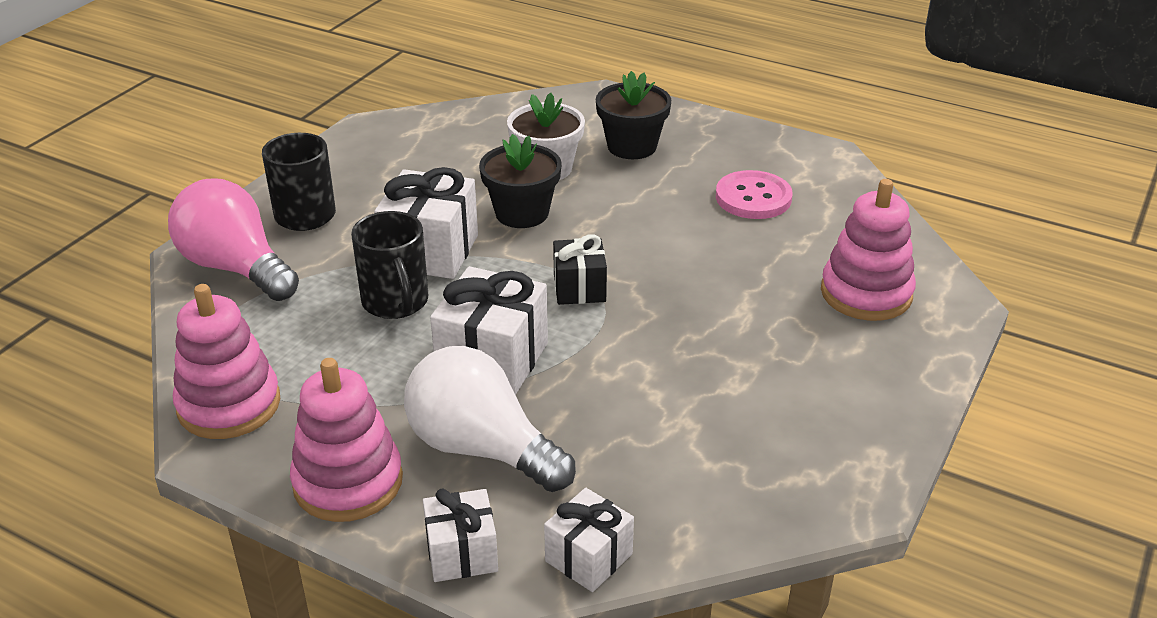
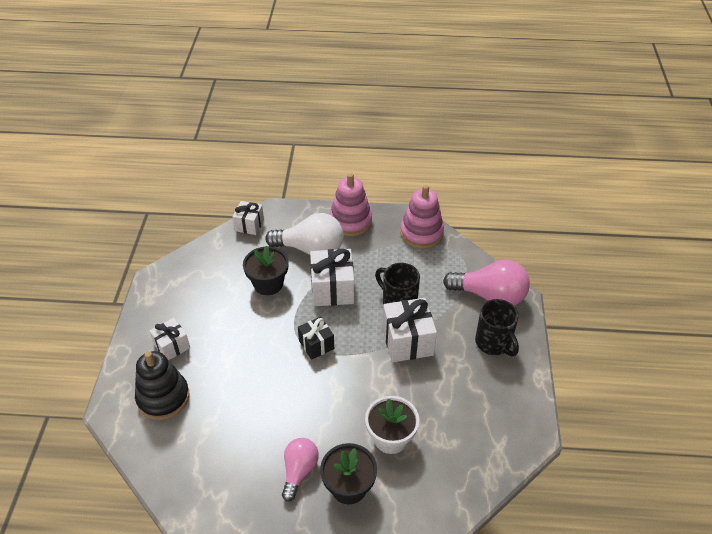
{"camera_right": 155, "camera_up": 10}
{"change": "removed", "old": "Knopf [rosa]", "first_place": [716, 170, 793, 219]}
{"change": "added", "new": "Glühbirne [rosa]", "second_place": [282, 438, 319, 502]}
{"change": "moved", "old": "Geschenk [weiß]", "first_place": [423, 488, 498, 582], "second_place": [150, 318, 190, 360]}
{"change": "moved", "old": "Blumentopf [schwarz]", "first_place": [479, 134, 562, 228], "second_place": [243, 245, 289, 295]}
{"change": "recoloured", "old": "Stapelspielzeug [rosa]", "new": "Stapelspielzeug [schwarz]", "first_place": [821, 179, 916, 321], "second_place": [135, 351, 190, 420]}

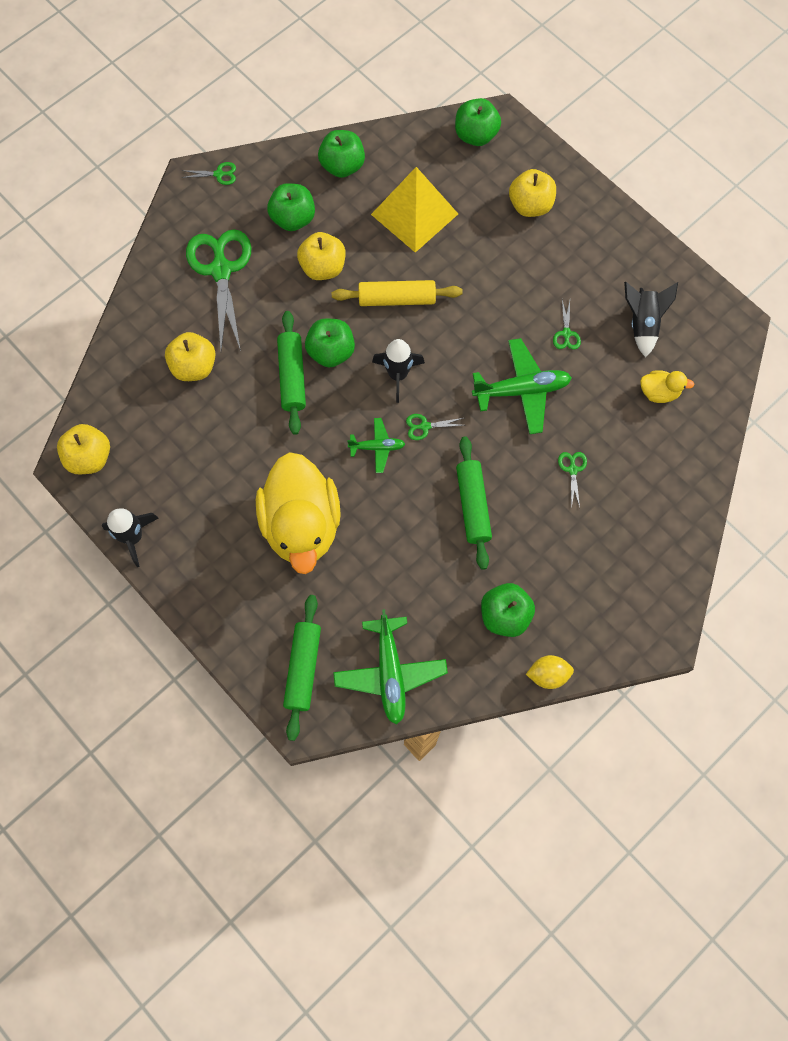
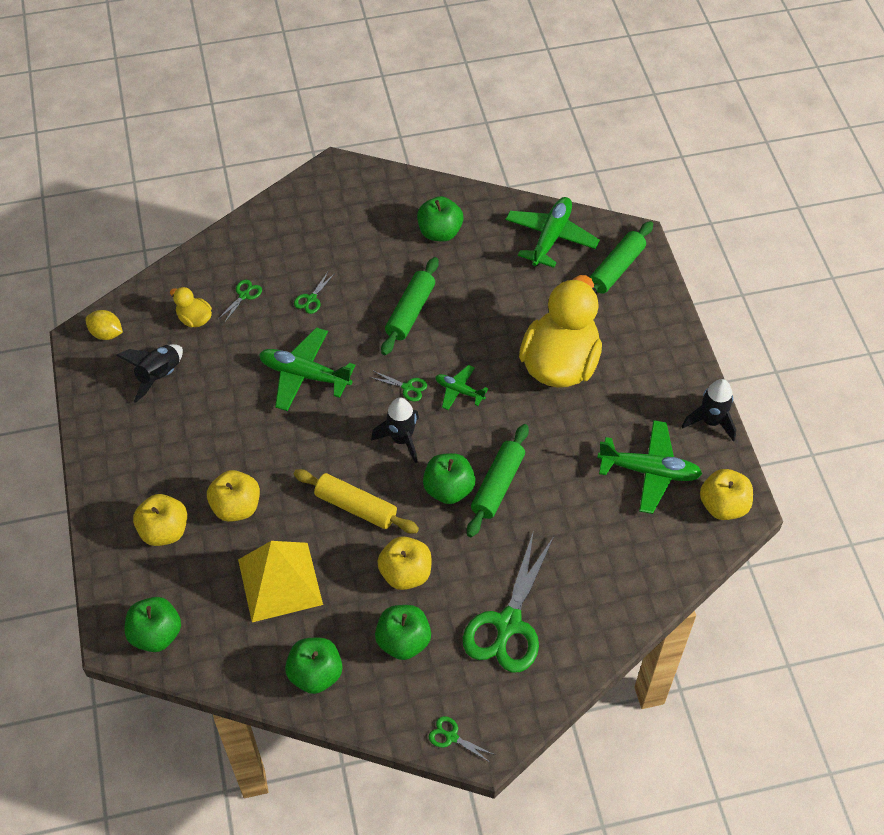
{"camera_right": -150, "camera_up": -15}
{"change": "added", "new": "Flugzeug [grün]", "second_place": [597, 420, 702, 514]}
{"change": "moved", "old": "Apfel [gelb]", "first_place": [165, 332, 216, 381], "second_place": [207, 470, 260, 522]}
{"change": "moved", "old": "Zitrone [gelb]", "first_place": [526, 655, 574, 689], "second_place": [85, 310, 123, 340]}
{"change": "moved", "old": "Schere [grün]", "first_place": [553, 300, 581, 350], "second_place": [218, 280, 262, 323]}

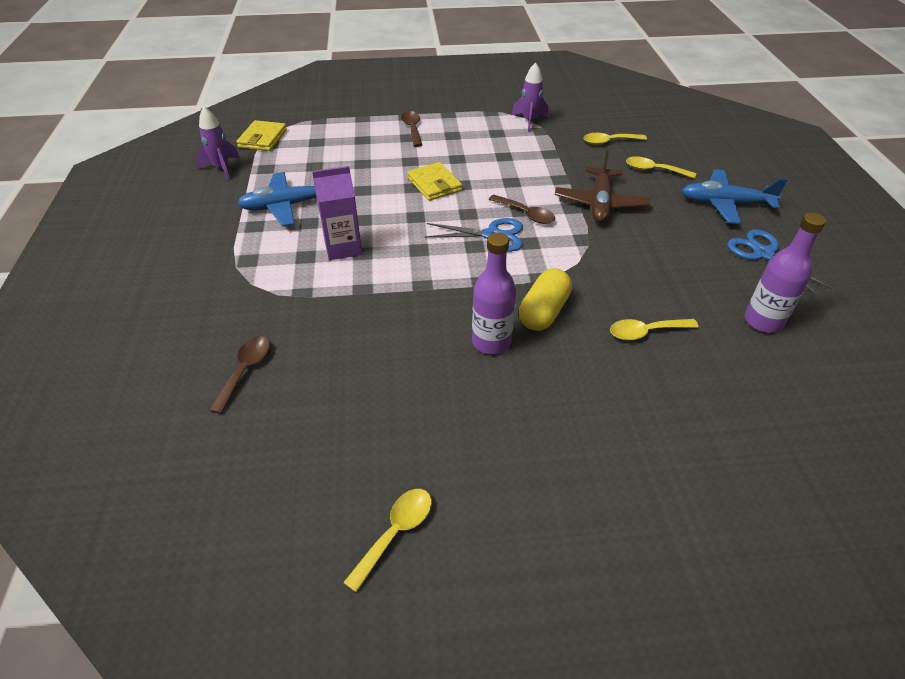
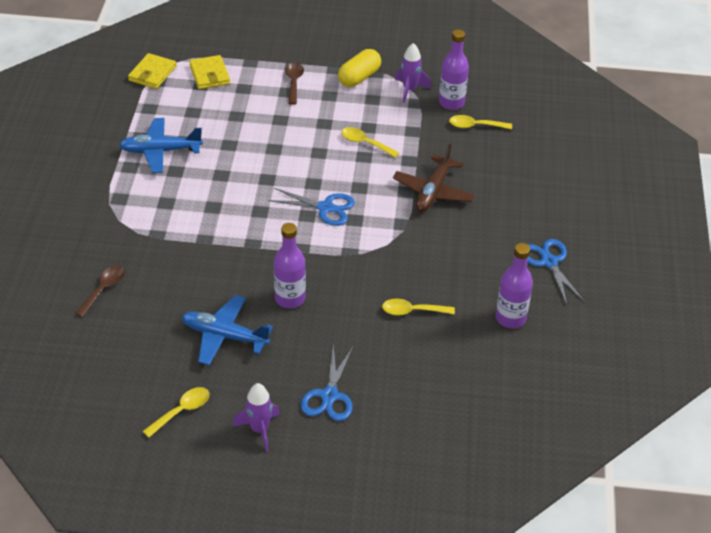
{"camera_right": 10, "camera_up": 0}
{"change": "removed", "old": "Getränkekarton [lila]", "first_place": [312, 166, 362, 260]}
{"change": "removed", "old": "Löffel [braun]", "first_place": [488, 195, 555, 224]}
{"change": "added", "new": "Schere [blau]", "second_place": [301, 344, 353, 421]}
{"change": "added", "new": "Flasche [lila]", "second_place": [439, 29, 469, 110]}
{"change": "moved", "old": "Rakete [lila]", "first_place": [196, 107, 240, 180], "second_place": [233, 383, 280, 452]}
{"change": "moved", "old": "Geldbörse [gelb]", "first_place": [407, 162, 462, 201], "second_place": [189, 55, 230, 89]}
{"change": "moved", "old": "Kapsel [gelb]", "first_place": [519, 268, 572, 331], "second_place": [338, 49, 381, 87]}
{"change": "moved", "old": "Löffel [gelb]", "first_place": [626, 157, 696, 179], "second_place": [341, 127, 399, 158]}
{"change": "moved", "old": "Flugzeug [blau]", "first_place": [682, 169, 788, 224], "second_place": [182, 295, 273, 365]}

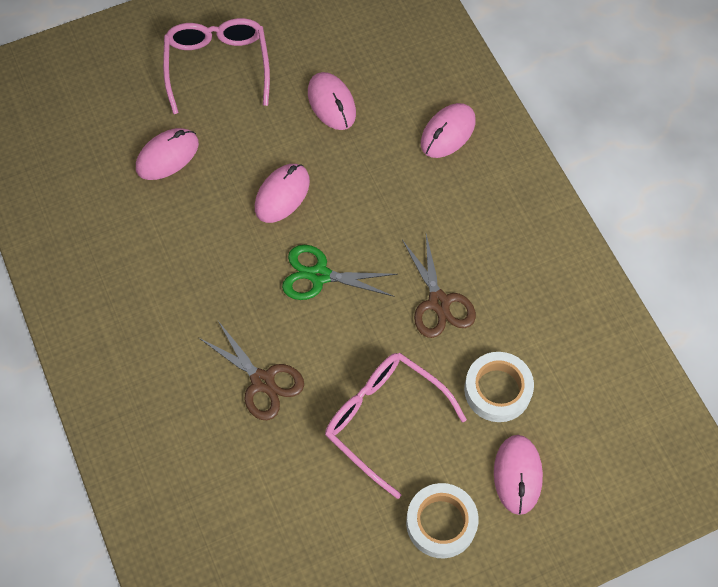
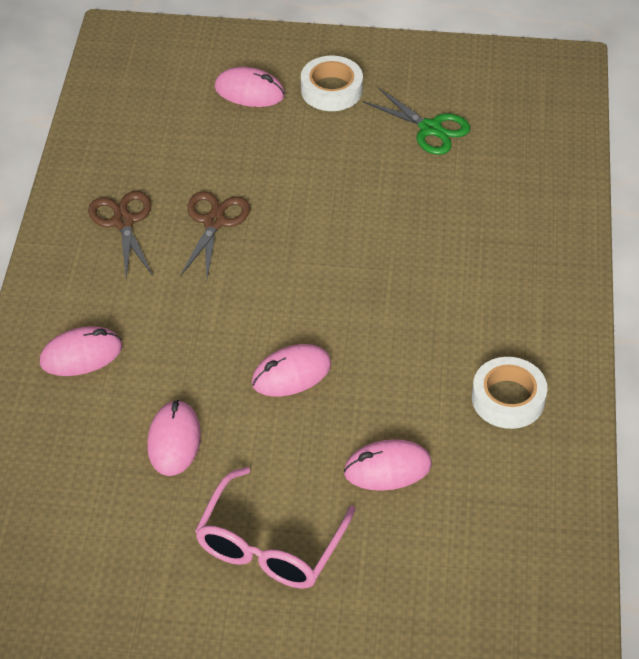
{"camera_right": -150, "camera_up": -15}
{"change": "removed", "old": "Brille [rosa]", "first_place": [325, 353, 467, 499]}
{"change": "moved", "old": "Schere [braun]", "first_place": [199, 321, 304, 420], "second_place": [88, 191, 153, 278]}
{"change": "moved", "old": "Schere [grün]", "first_place": [282, 245, 398, 300], "second_place": [363, 88, 471, 155]}
{"change": "moved", "old": "Klebeband [weiß]", "first_place": [464, 352, 534, 422], "second_place": [472, 357, 547, 429]}
{"change": "turned", "old": "Computermaus [rosa]", "first_place": [494, 435, 543, 515], "second_place": [215, 67, 285, 107], "degrees": 75}

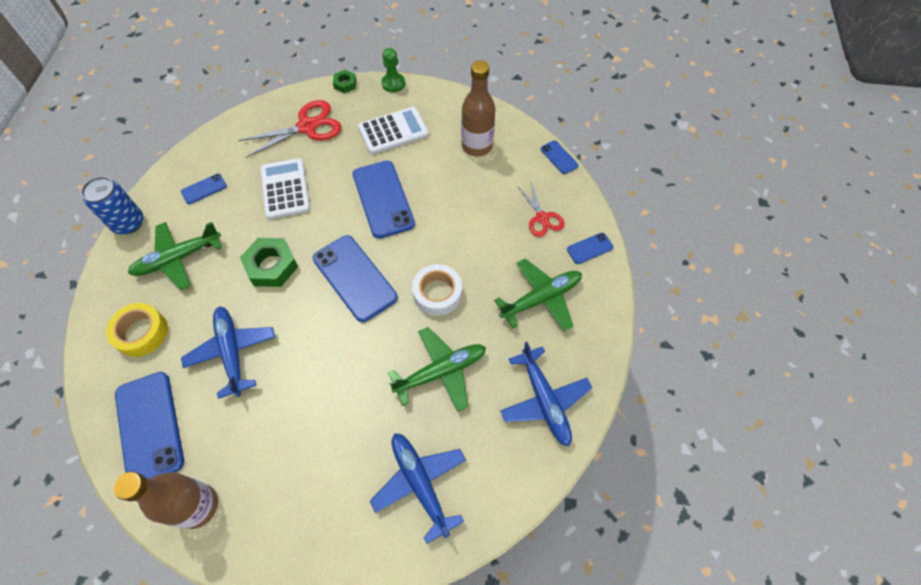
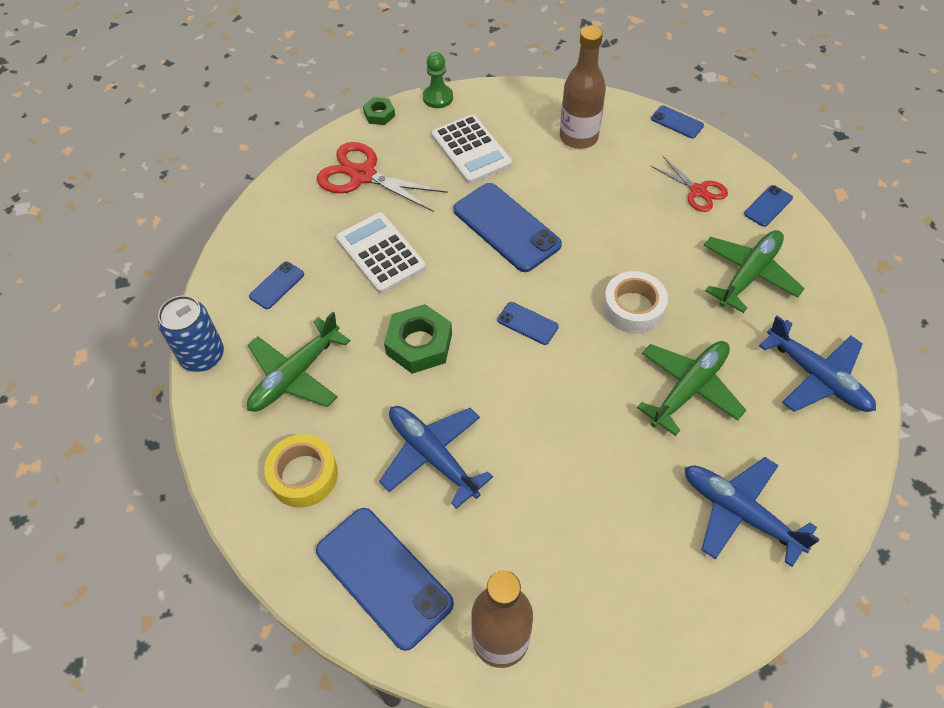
{"camera_right": -20, "camera_up": -5}
{"change": "turned", "old": "Schere [rot]", "first_place": [238, 100, 341, 158], "second_place": [317, 142, 448, 212], "degrees": -105}
{"change": "turned", "old": "Taschenrechner [weiß]", "first_place": [358, 107, 429, 154], "second_place": [432, 114, 512, 184], "degrees": 105}
{"change": "resized", "old": "Handy [blau]", "first_place": [313, 235, 397, 322], "second_place": [497, 302, 559, 345], "factor": 0.48}

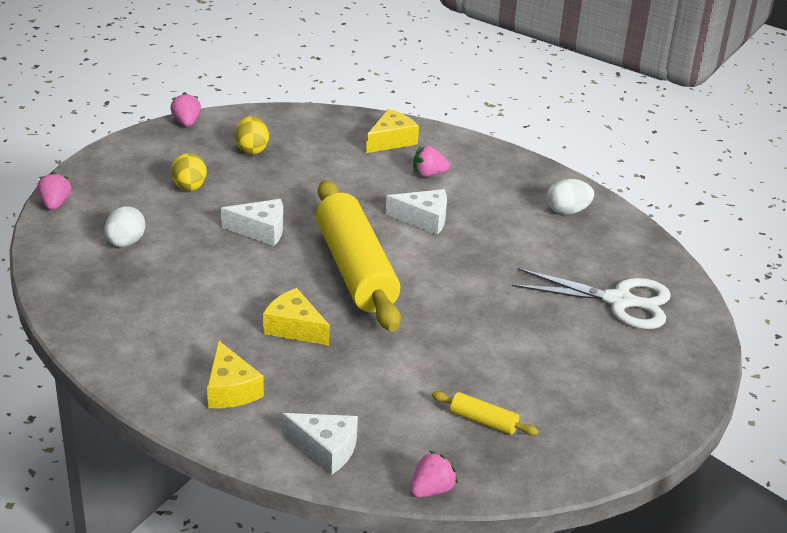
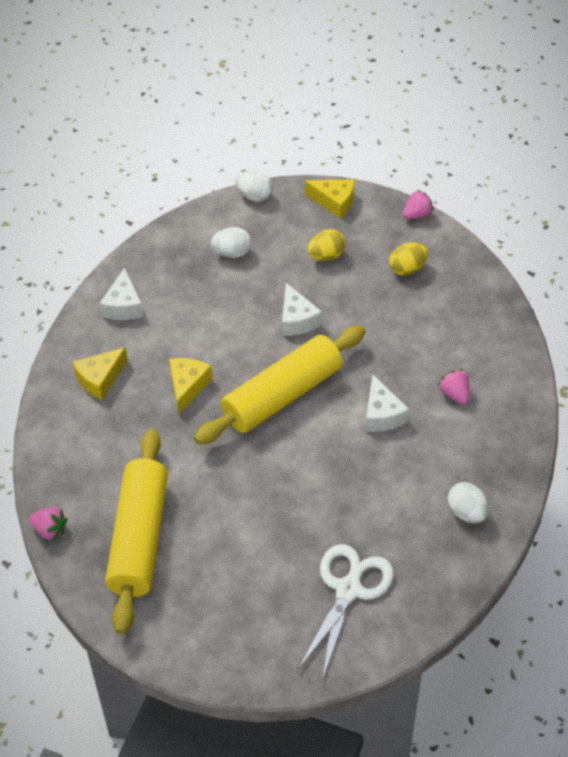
{"camera_right": 70, "camera_up": 15}
{"change": "moved", "old": "Käse [weiß]", "first_place": [282, 413, 358, 475], "second_place": [99, 267, 143, 320]}
{"change": "moved", "old": "Käse [gelb]", "first_place": [366, 109, 419, 153], "second_place": [305, 179, 354, 218]}
{"change": "replaced", "old": "Erdbeere [rosa]", "new": "Ei [weiß]", "first_place": [37, 172, 71, 210], "second_place": [235, 171, 273, 202]}
{"change": "turned", "old": "Schere [weiß]", "first_place": [512, 268, 671, 329], "second_place": [298, 544, 394, 680], "degrees": -150}
{"change": "resized", "old": "Nudelholz [gelb]", "first_place": [432, 391, 539, 436], "second_place": [105, 429, 168, 634], "factor": 2.47}

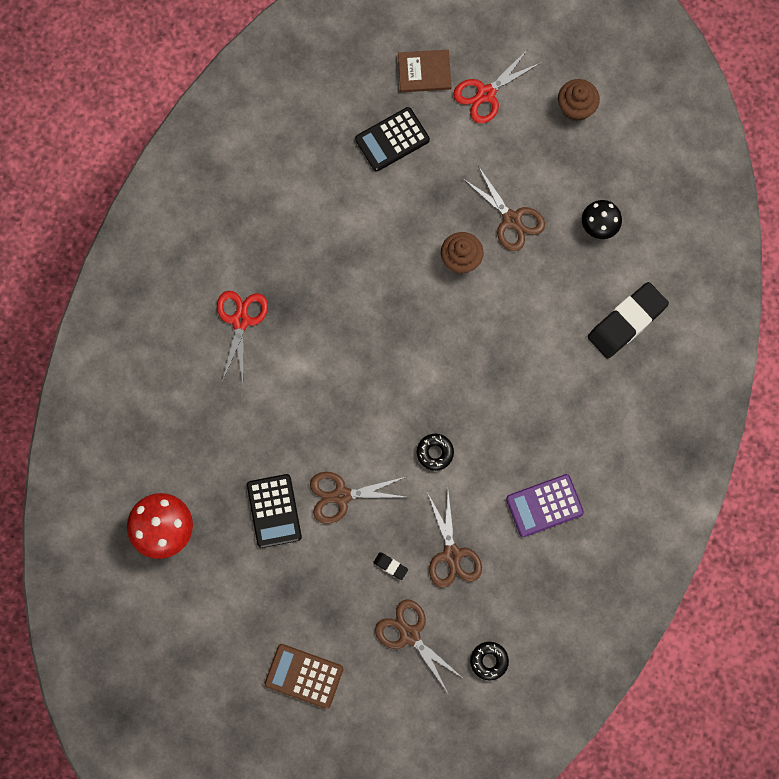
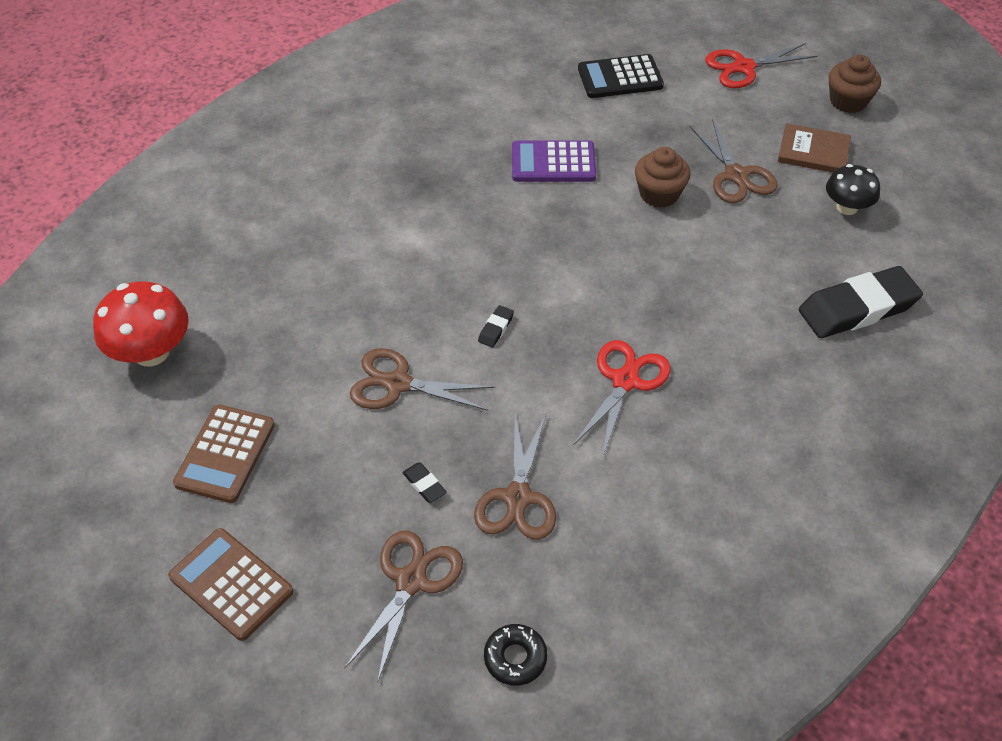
{"camera_right": 20, "camera_up": -25}
{"change": "removed", "old": "Taschenrechner [schwarz]", "first_place": [247, 474, 302, 548]}
{"change": "removed", "old": "Donut [schwarz]", "first_place": [417, 434, 454, 471]}
{"change": "added", "new": "Taschenrechner [braun]", "second_place": [173, 405, 275, 503]}
{"change": "added", "new": "Radiergummi [schwarz]", "second_place": [478, 305, 514, 348]}
{"change": "moved", "old": "Schere [rot]", "first_place": [217, 291, 268, 382], "second_place": [573, 340, 671, 456]}
{"change": "moved", "old": "Buch [braun]", "first_place": [398, 50, 452, 92], "second_place": [778, 123, 851, 173]}
{"change": "moved", "old": "Taschenrechner [lila]", "first_place": [506, 474, 584, 537], "second_place": [512, 140, 596, 182]}
{"change": "turned", "old": "Schere [braun]", "first_place": [375, 599, 464, 693], "second_place": [345, 531, 463, 683], "degrees": 45}

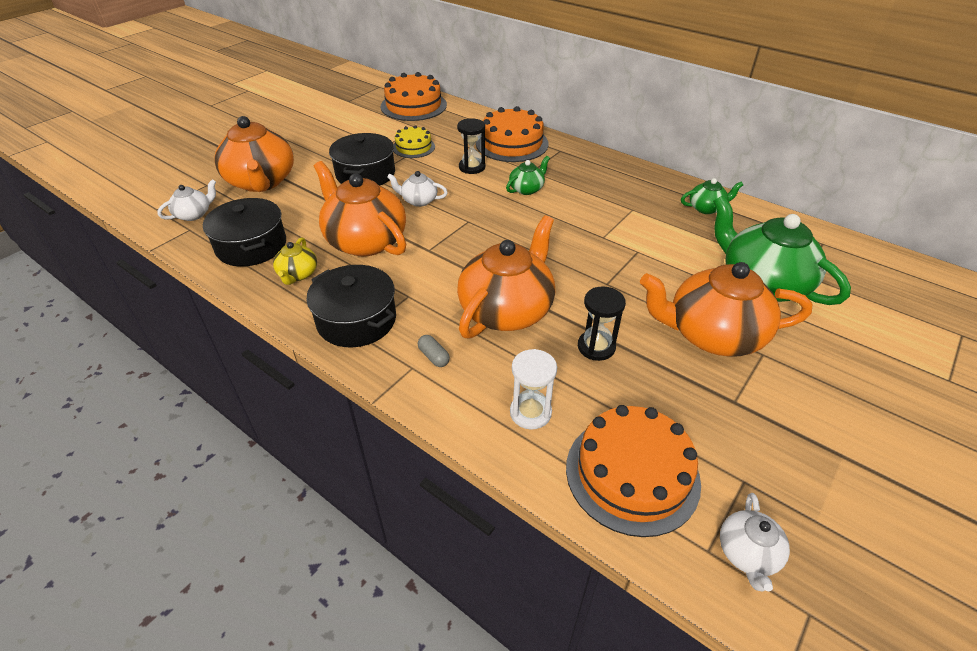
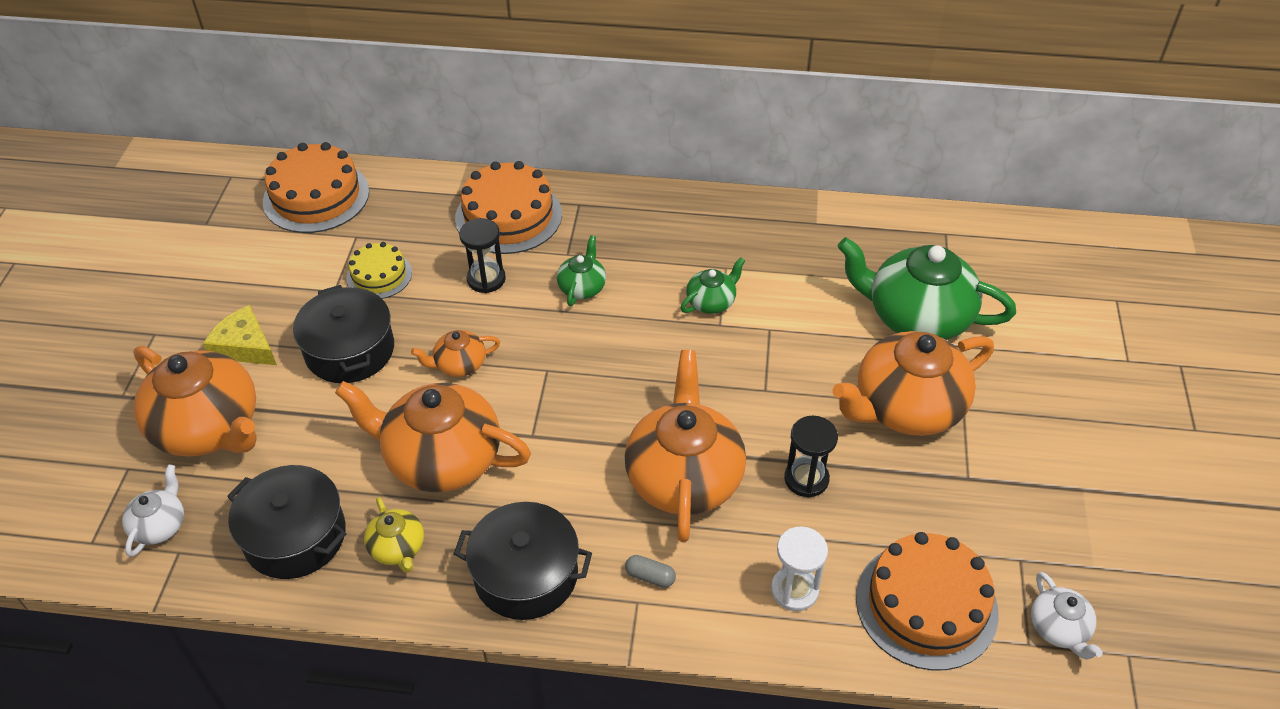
{"camera_right": -30, "camera_up": 5}
{"change": "added", "new": "Käse [gelb]", "second_place": [203, 305, 277, 365]}
{"change": "moved", "old": "Teekanne [grün]", "first_place": [681, 178, 743, 214], "second_place": [681, 257, 745, 314]}
{"change": "recoloured", "old": "Teekanne [weiß]", "new": "Teekanne [orange]", "first_place": [387, 171, 448, 207], "second_place": [411, 330, 500, 377]}

